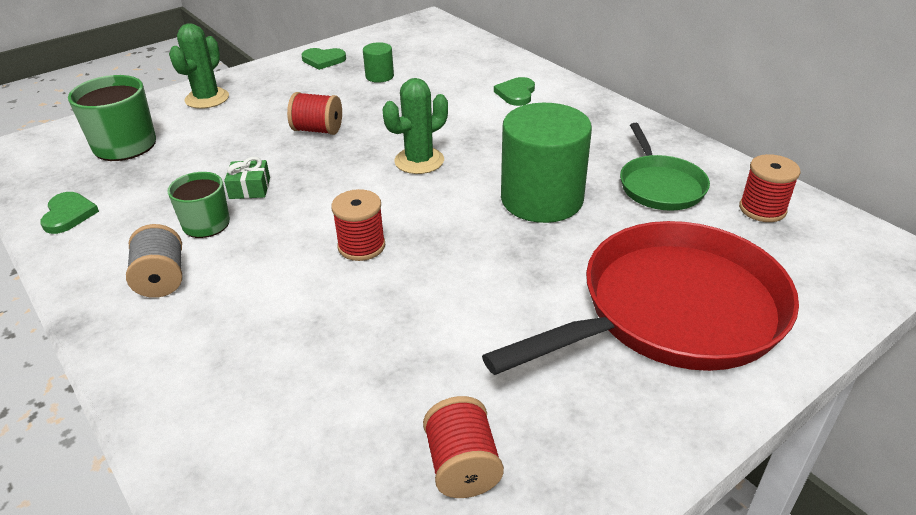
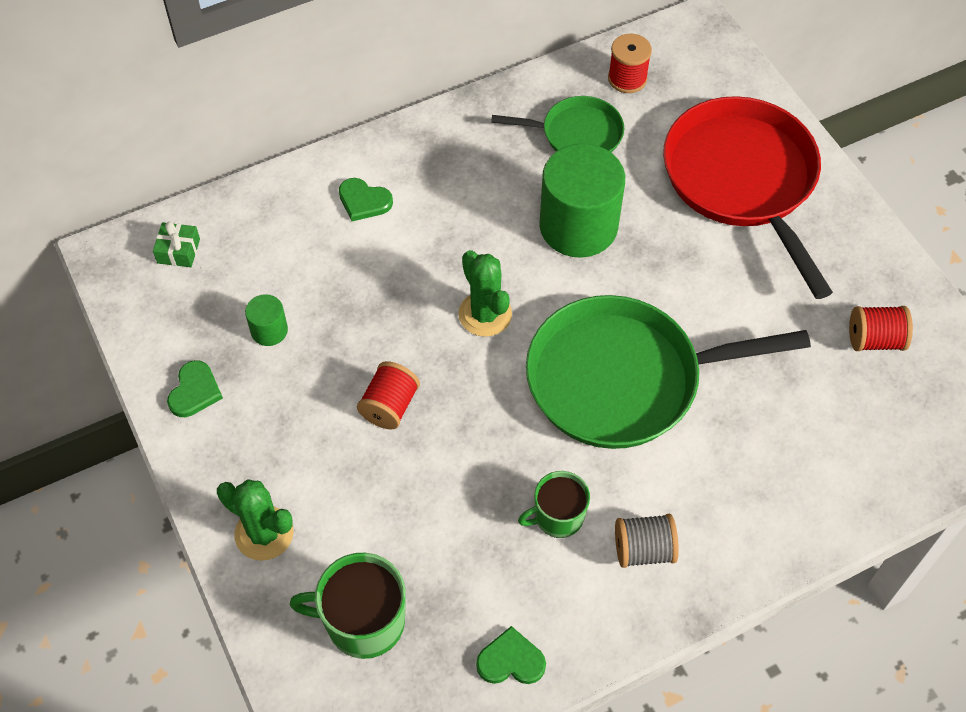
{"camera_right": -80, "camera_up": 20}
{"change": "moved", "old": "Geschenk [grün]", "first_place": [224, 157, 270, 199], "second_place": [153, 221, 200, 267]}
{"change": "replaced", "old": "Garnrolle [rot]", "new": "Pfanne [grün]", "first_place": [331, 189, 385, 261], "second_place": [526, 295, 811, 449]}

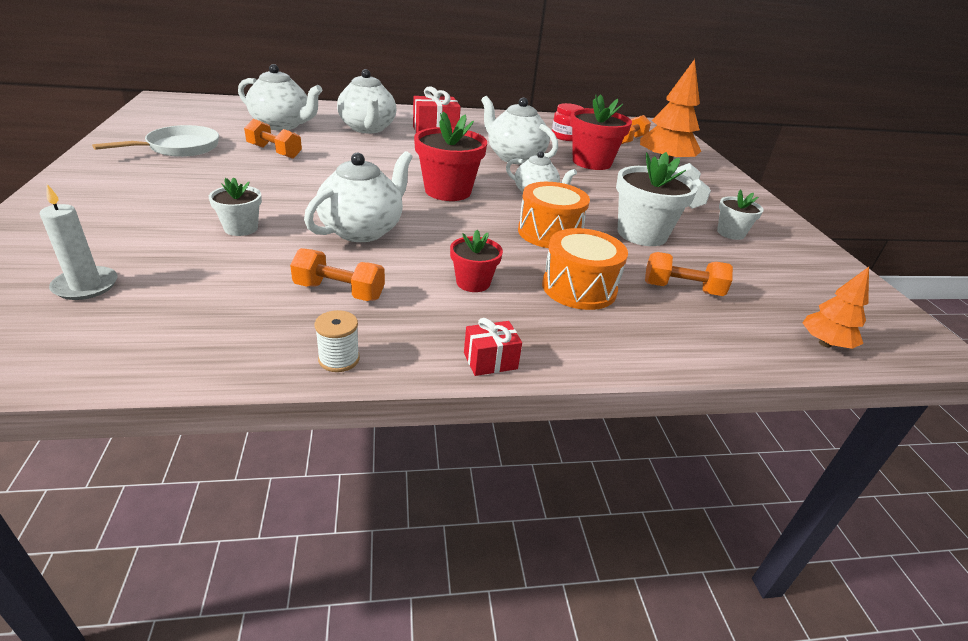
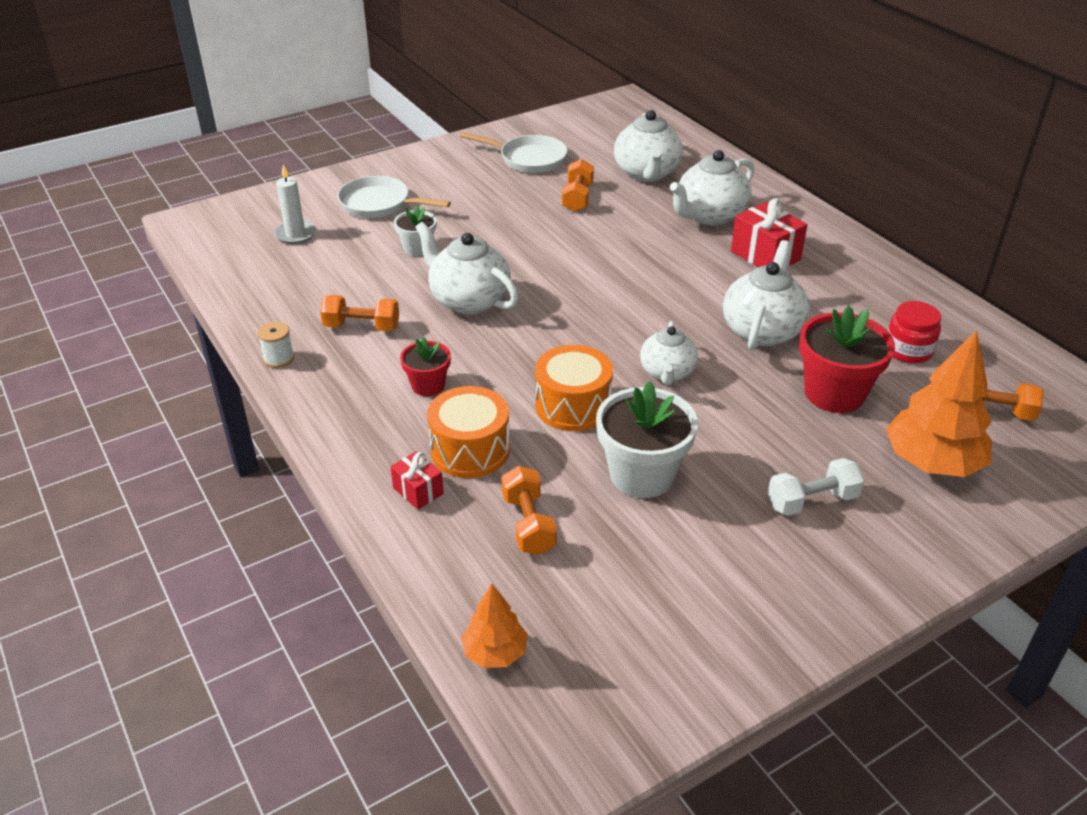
{"camera_right": 70, "camera_up": 5}
{"change": "removed", "old": "Blumentopf [rot]", "first_place": [414, 111, 487, 201]}
{"change": "removed", "old": "Blumentopf [weiß]", "first_place": [717, 189, 764, 240]}
{"change": "added", "new": "Pfanne [weiß]", "second_place": [337, 176, 451, 218]}
{"change": "moved", "old": "Geschenk [rot]", "first_place": [464, 318, 522, 376], "second_place": [390, 451, 444, 509]}
{"change": "turned", "old": "Hantel [orange]", "first_place": [290, 248, 385, 301], "second_place": [320, 295, 399, 331], "degrees": -75}
{"change": "turned", "old": "Teekanne [weiß]", "first_place": [304, 151, 413, 242], "second_place": [415, 222, 519, 315], "degrees": -150}

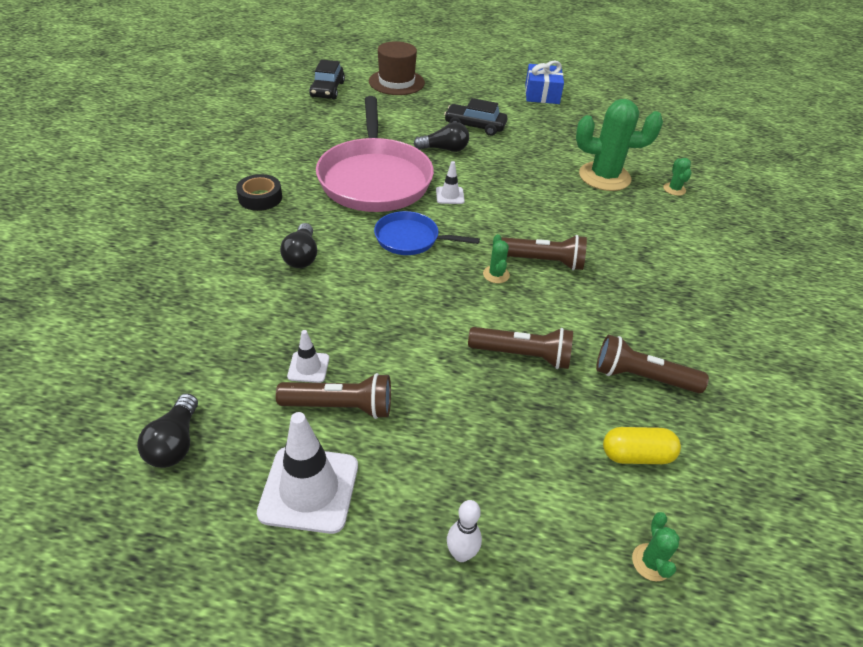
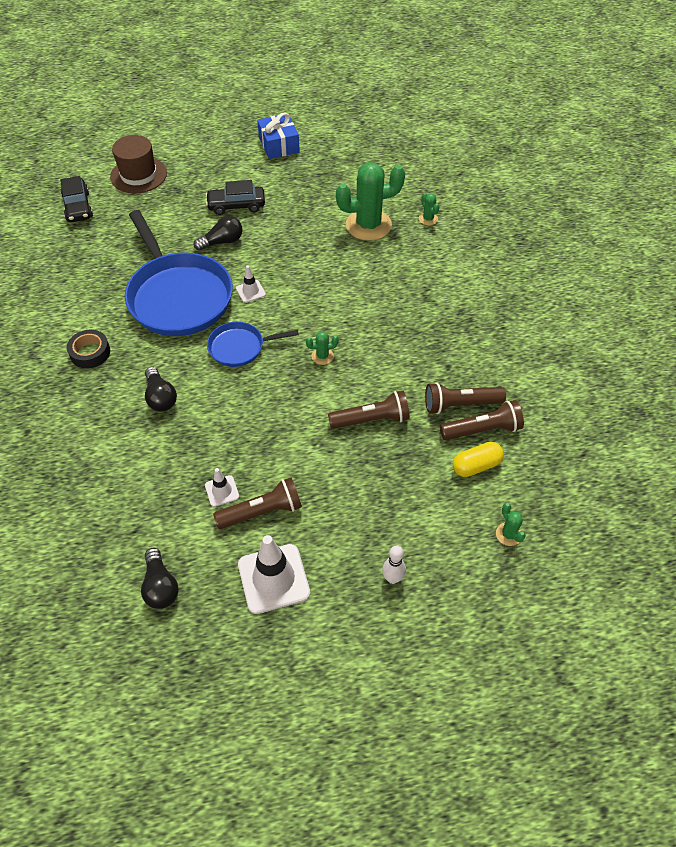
{"camera_right": -20, "camera_up": 10}
{"change": "moved", "old": "Taschenlampe [braun]", "first_place": [501, 235, 587, 271], "second_place": [440, 400, 524, 440]}
{"change": "recoloured", "old": "Pfanne [rosa]", "new": "Pfanne [blau]", "first_place": [316, 96, 434, 212], "second_place": [125, 210, 233, 336]}
{"change": "turned", "old": "Kaktus [grün]", "first_place": [483, 234, 510, 283], "second_place": [306, 331, 339, 365], "degrees": -75}

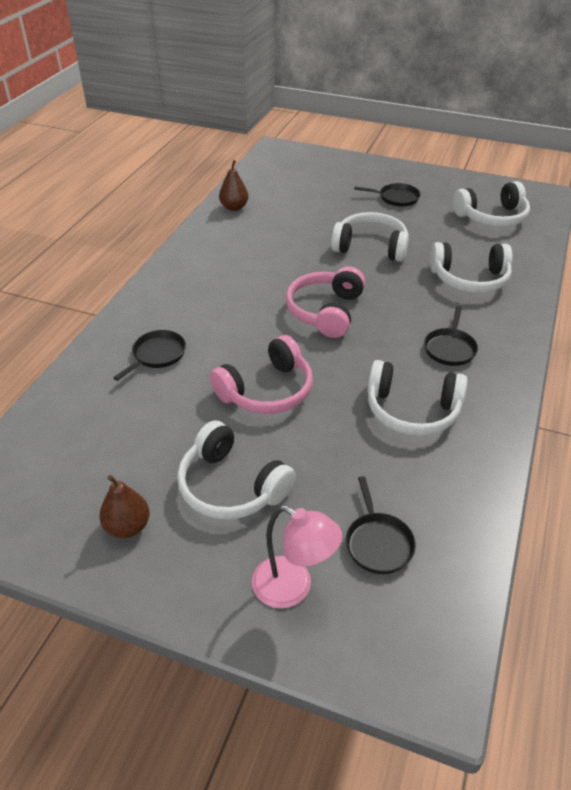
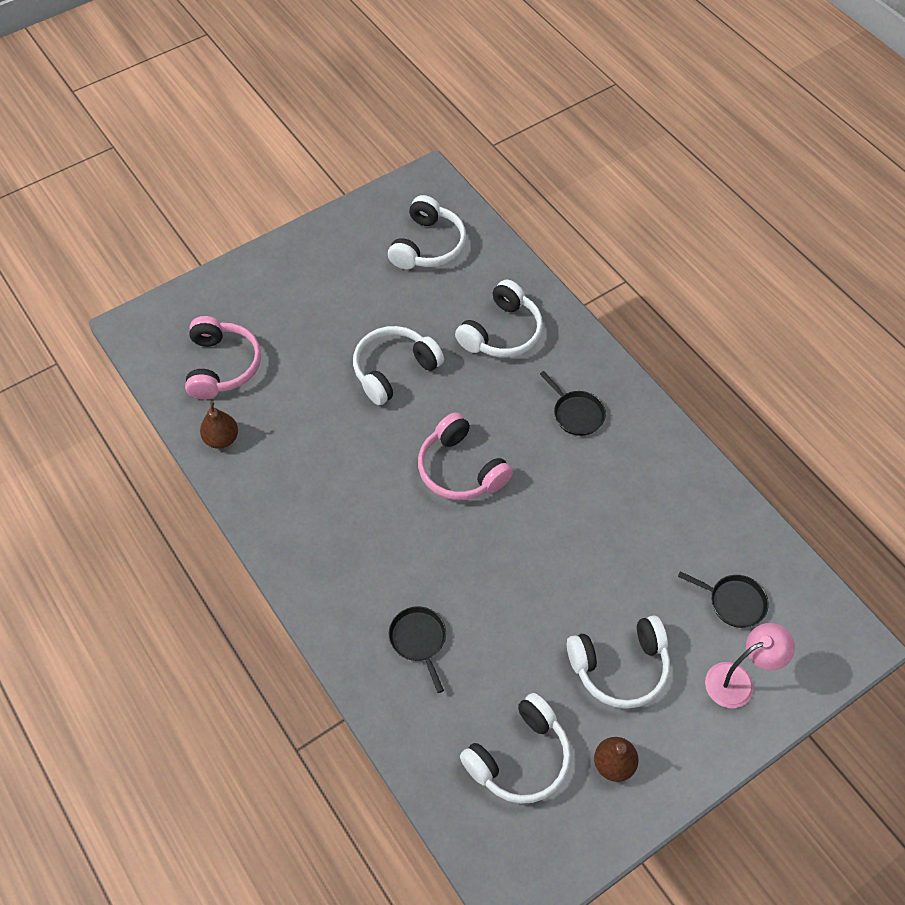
{"camera_right": -55, "camera_up": 15}
{"change": "removed", "old": "Pfanne [schwarz]", "first_place": [354, 183, 420, 207]}
{"change": "moved", "old": "Kopfhörer [rosa]", "first_place": [210, 335, 313, 414], "second_place": [185, 316, 261, 400]}
{"change": "moved", "old": "Kopfhörer [weiß]", "first_place": [367, 360, 467, 436], "second_place": [460, 693, 571, 804]}

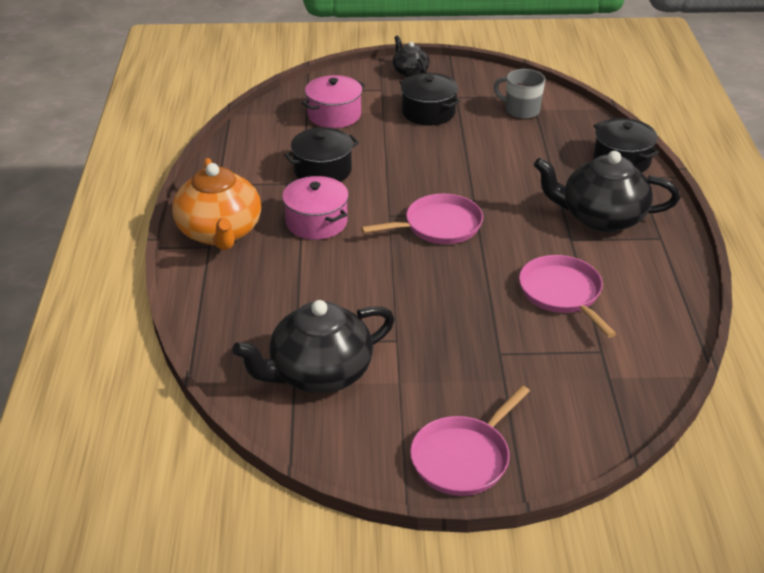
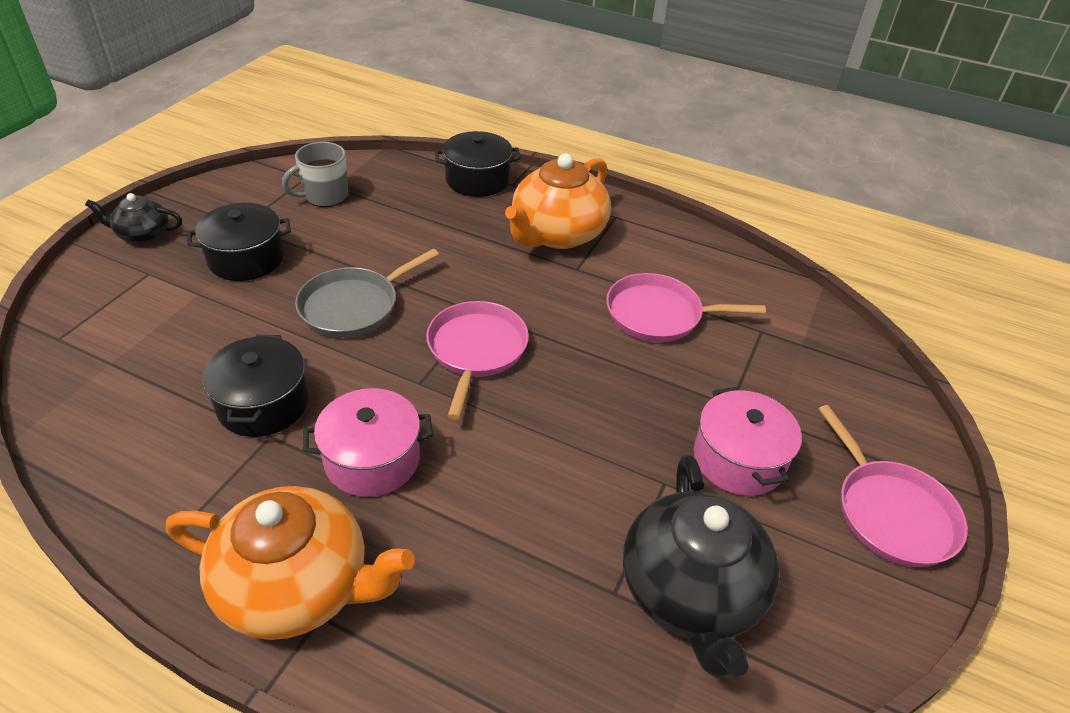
{"camera_right": -65, "camera_up": 5}
{"change": "added", "new": "Pfanne [grau]", "second_place": [295, 249, 439, 338]}
{"change": "moved", "old": "Kochtopf [rosa]", "first_place": [302, 75, 365, 128], "second_place": [694, 387, 802, 496]}
{"change": "recoloured", "old": "Teekanne [schwarz]", "new": "Teekanne [orange]", "first_place": [534, 151, 680, 232], "second_place": [505, 153, 611, 249]}

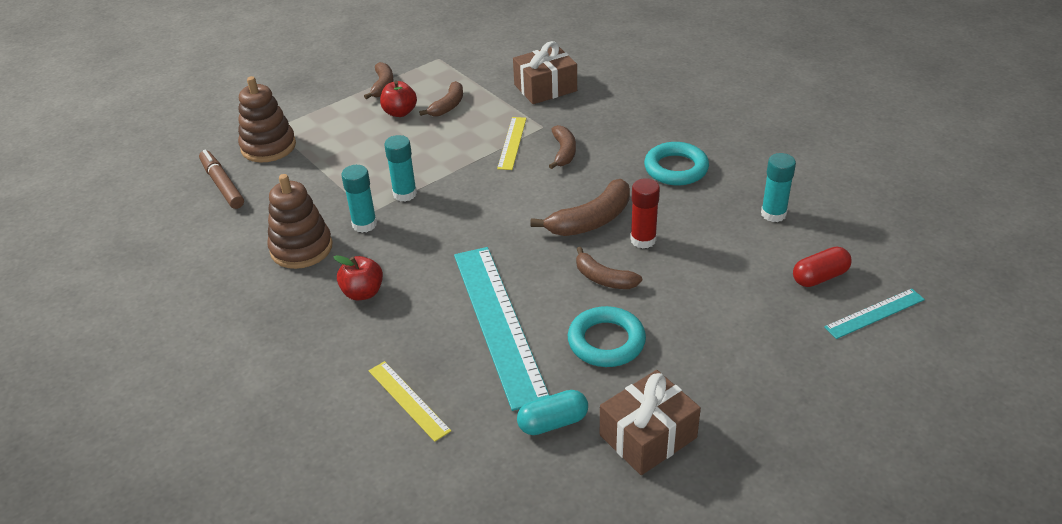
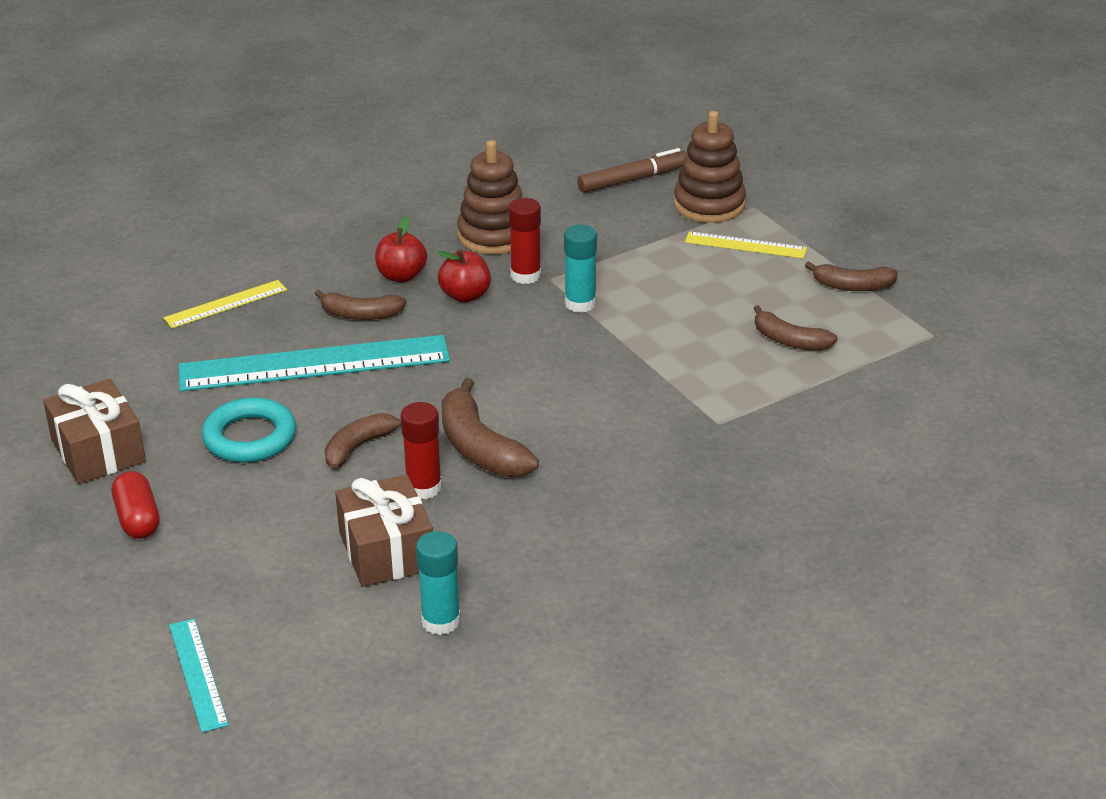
{"camera_right": 95, "camera_up": -5}
{"change": "removed", "old": "Kapsel [türkis]", "first_place": [517, 390, 588, 435]}
{"change": "removed", "old": "Ring [türkis]", "first_place": [644, 142, 709, 185]}
{"change": "moved", "old": "Apfel [rot]", "first_place": [380, 81, 417, 117], "second_place": [437, 249, 491, 303]}
{"change": "moved", "old": "Lineal [gelb]", "first_place": [497, 117, 526, 170], "second_place": [685, 231, 807, 259]}
{"change": "moved", "old": "Geschenk [braun]", "first_place": [513, 41, 577, 104], "second_place": [335, 474, 433, 587]}
{"change": "moved", "old": "Banane [braun]", "first_place": [549, 125, 576, 169], "second_place": [315, 290, 406, 320]}
{"change": "moved", "old": "Kapsel [rot]", "first_place": [793, 246, 852, 287], "second_place": [112, 471, 160, 539]}
{"change": "recoloured", "old": "Klebestift [türkis]", "new": "Klebestift [rot]", "first_place": [341, 165, 377, 233], "second_place": [508, 198, 541, 284]}

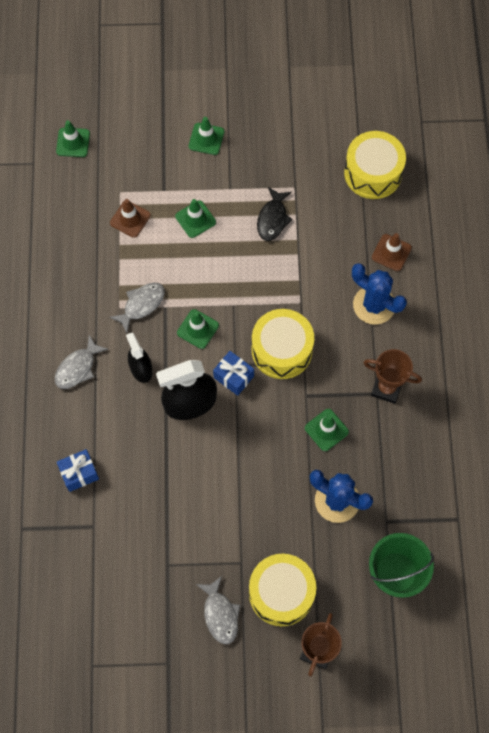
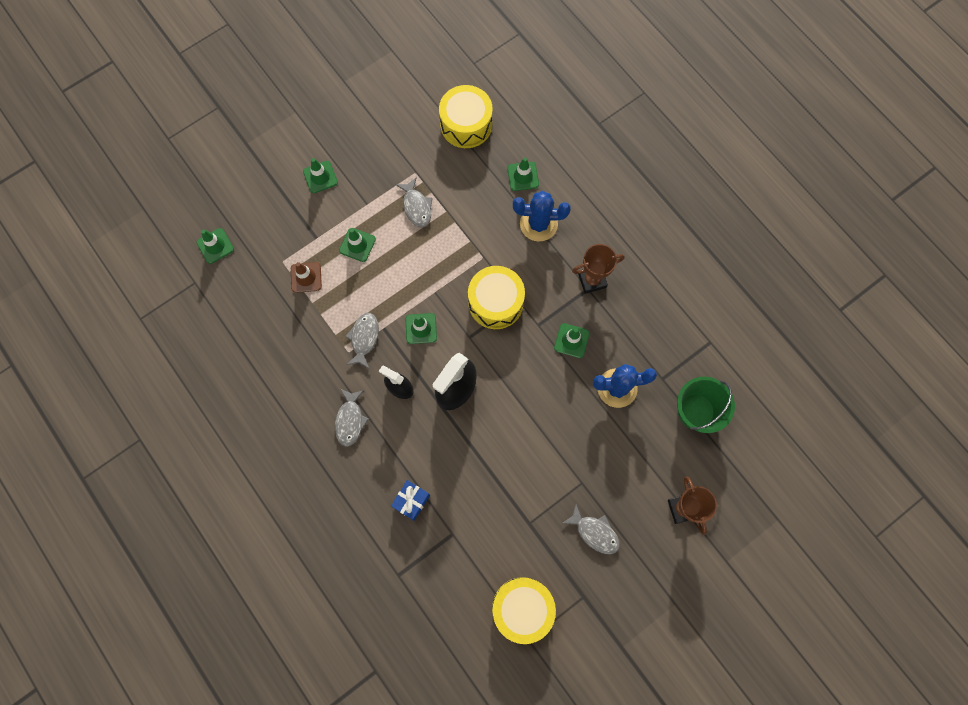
{"camera_right": -35, "camera_up": 5}
{"change": "removed", "old": "Geschenk [blau]", "first_place": [213, 351, 254, 396]}
{"change": "moved", "old": "Trommel [gelb]", "first_place": [249, 554, 316, 626], "second_place": [492, 577, 556, 644]}
{"change": "recoloured", "old": "Fisch [schwarz]", "new": "Fisch [grau]", "first_place": [257, 187, 293, 241], "second_place": [396, 177, 432, 228]}
{"change": "recoloured", "old": "Leitkegel [braun]", "new": "Leitkegel [grün]", "first_place": [372, 233, 412, 271], "second_place": [507, 157, 539, 191]}

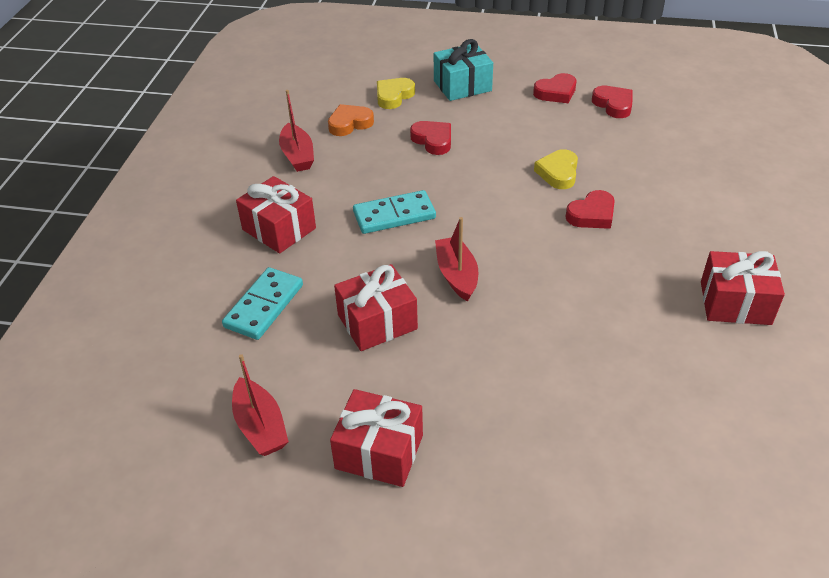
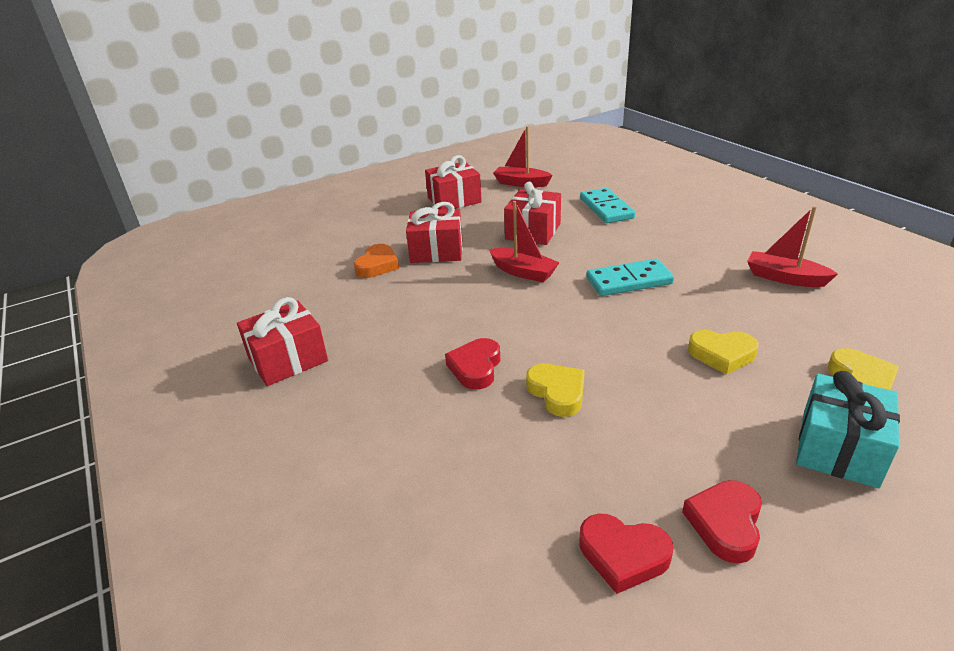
{"camera_right": 140, "camera_up": -10}
{"change": "moved", "old": "Geschenk [rot]", "first_place": [236, 176, 316, 254], "second_place": [406, 202, 463, 263]}
{"change": "moved", "old": "Herz [orange]", "first_place": [328, 104, 374, 136], "second_place": [354, 244, 399, 278]}
{"change": "recoloured", "old": "Herz [rot]", "new": "Herz [gelb]", "first_place": [410, 121, 451, 155], "second_place": [688, 330, 759, 375]}
{"change": "turned", "old": "Dominostein [türkis]", "first_place": [353, 190, 436, 234], "second_place": [586, 259, 674, 296], "degrees": 45}

